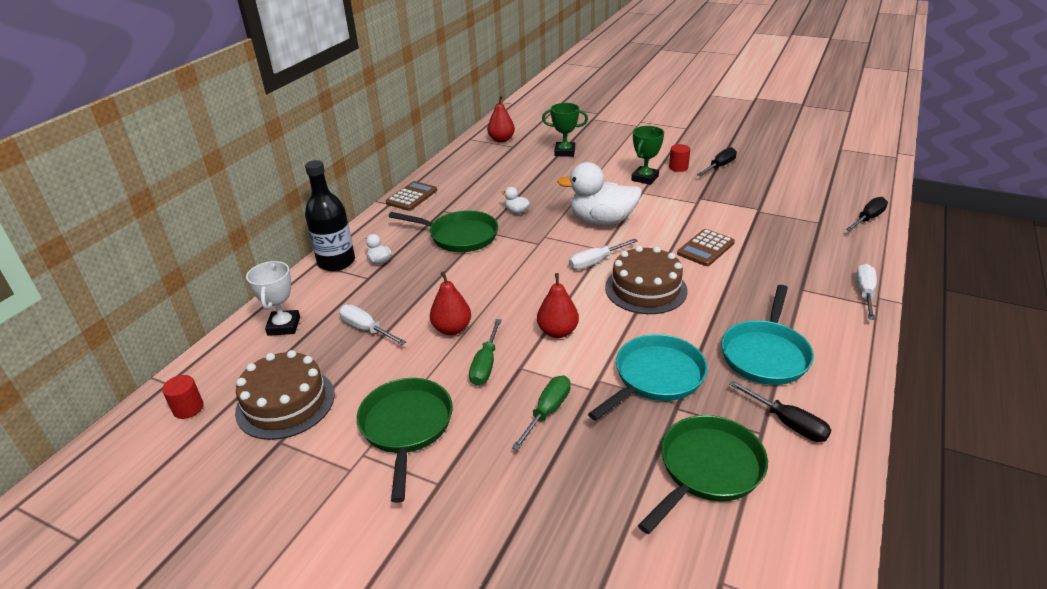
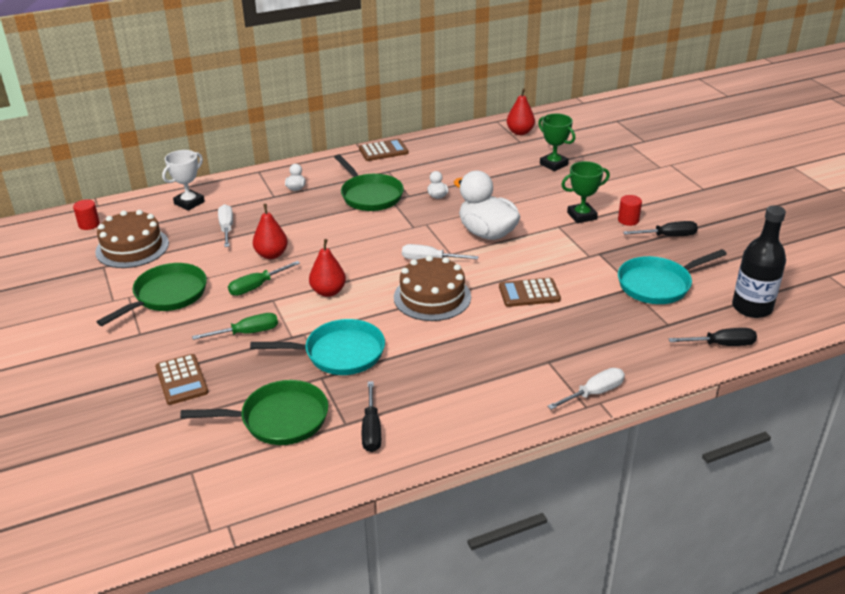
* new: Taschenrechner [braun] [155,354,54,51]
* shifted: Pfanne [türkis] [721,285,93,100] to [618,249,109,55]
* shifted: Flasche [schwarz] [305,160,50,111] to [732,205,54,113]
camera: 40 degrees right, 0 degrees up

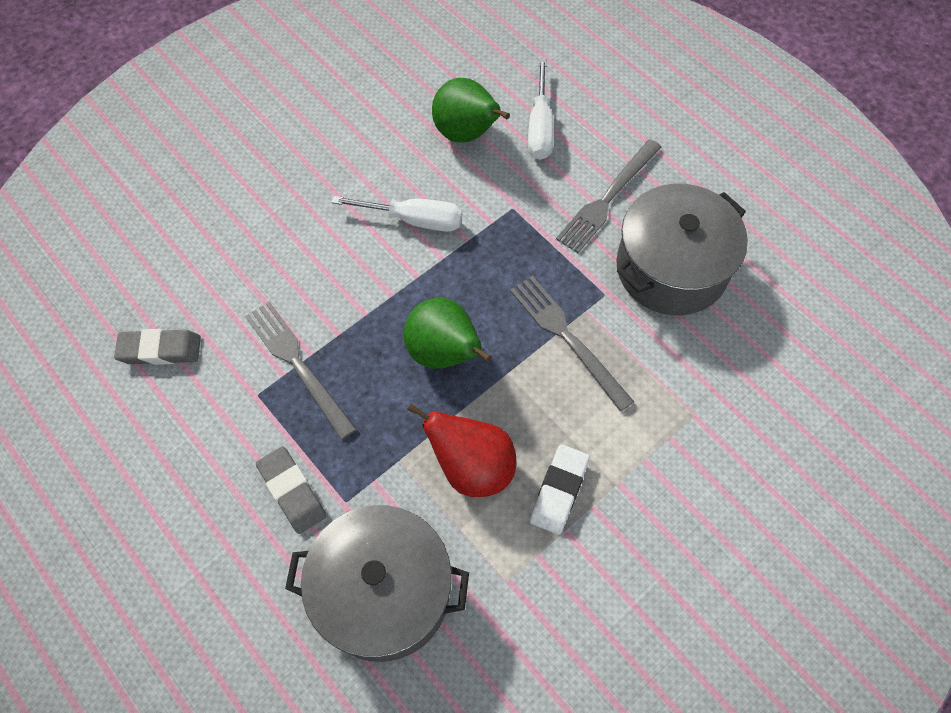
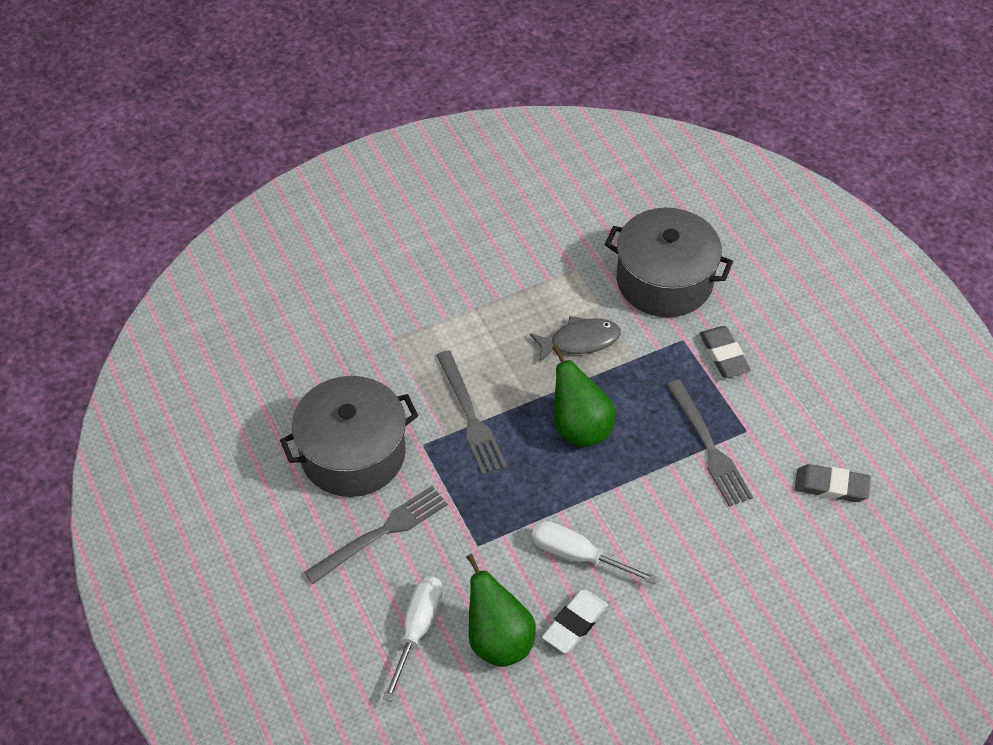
* swapped: Birne [rot] [407,403,109,94] to Fisch [grau] [530,316,91,47]
* shifted: Radiergummi [weiß] [530,444,60,91] to [542,589,66,64]
camera: 165 degrees left, 10 degrees down

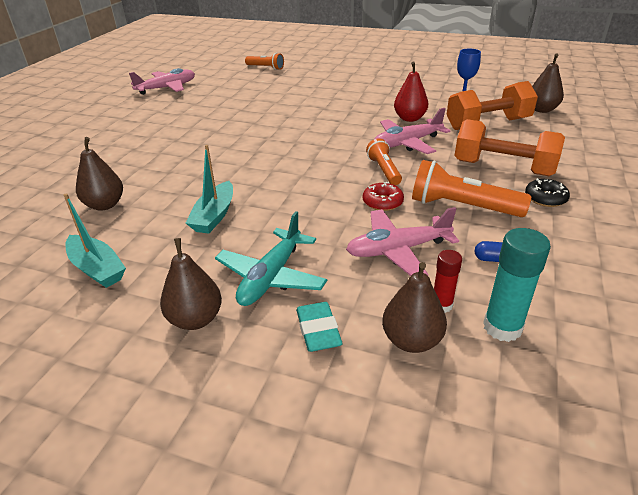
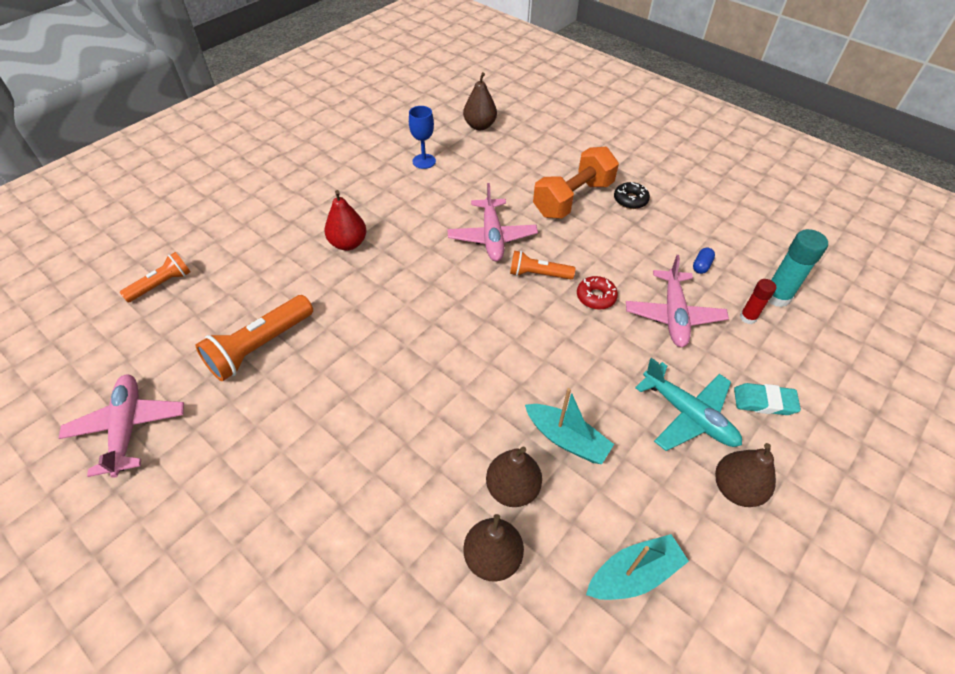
* shifted: Taschenlampe [orange] [412,160,119,57] to [195,295,118,86]
* shifted: Birne [rot] [394,62,34,60] to [325,190,41,61]
* shifted: Birne [braun] [382,262,65,91] to [486,446,56,61]
* gone: Hantel [orange] [447,81,91,49]
camera: 70 degrees left, 15 degrees up

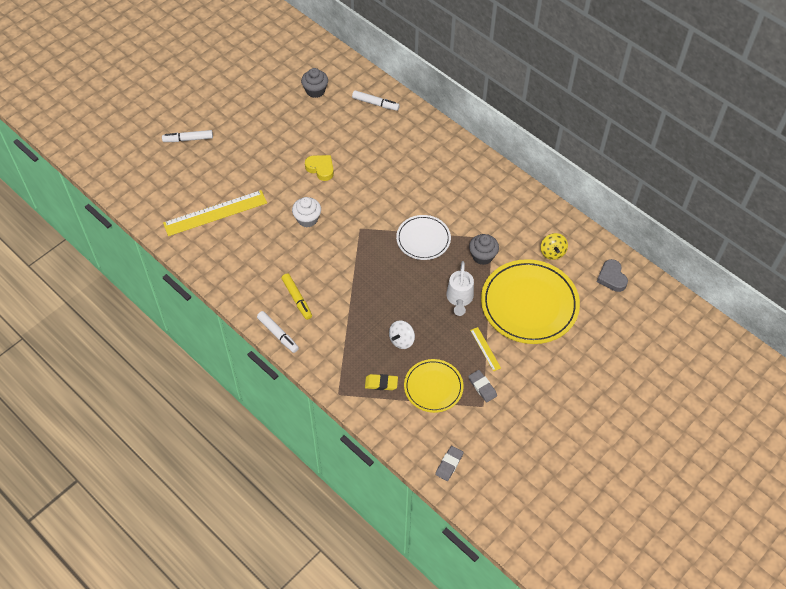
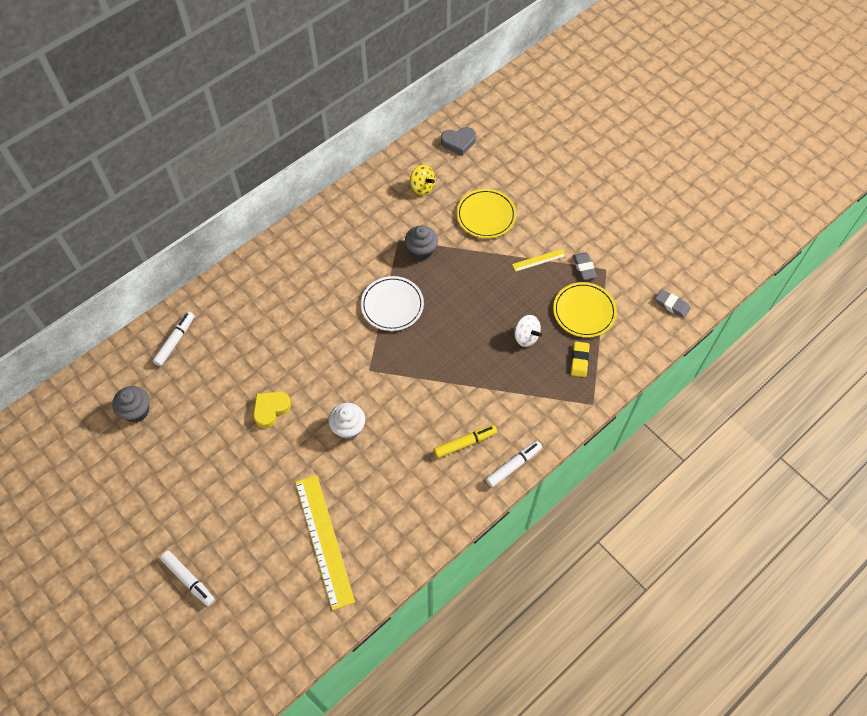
* rotated: Filzstift [weiß] [162,130,51,12] = [160,551,55,55] 45 degrees counterclockwise
* rotated: Kreisel [gelb] [541,233,27,27] = [410,165,26,30] 45 degrees clockwise
* scaled: Teller [gelb] [481,259,99,85] = [457,189,59,49] x0.58
* rotated: Radiergummi [grau] [468,370,29,32] = [573,252,24,28] 75 degrees counterclockwise
* gone: Gießkanne [weiß] [446,261,28,55]
camera: 85 degrees left, 5 degrees up

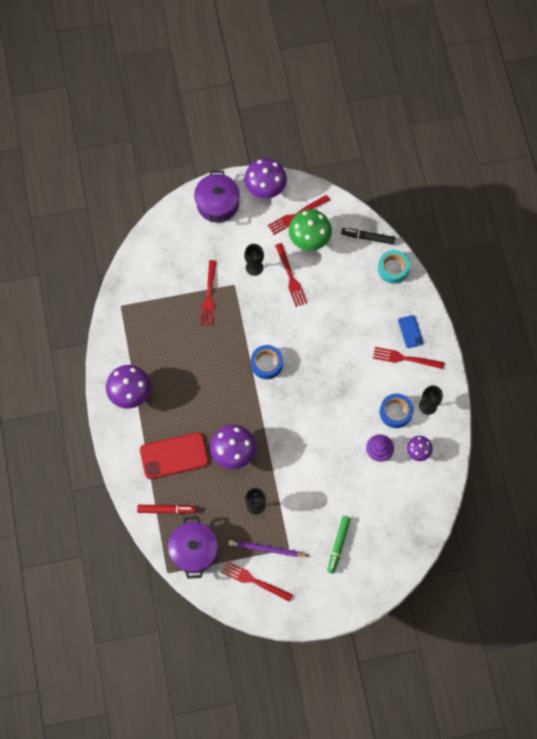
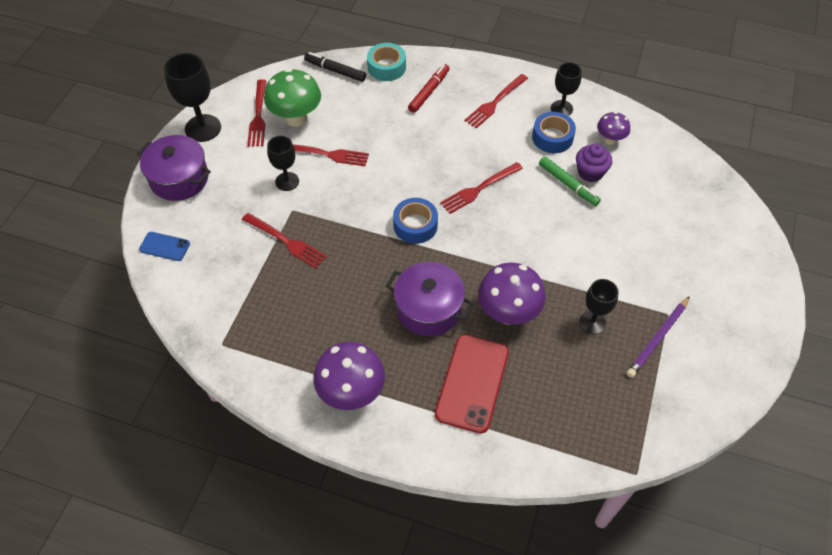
* shifted: Handy [blau] [398,315,25,33] to [139,232,51,29]
* swapped: Pilz [lila] [244,158,43,41] to Kelch [schwarz] [164,53,57,89]
* rotated: Filzstift [schwarz] [341,228,54,17] = [304,52,62,30] 75 degrees clockwise
* shifted: Kochtopf [lila] [168,516,50,63] to [386,262,88,74]
* shifted: Filzstift [rot] [137,505,59,9] to [408,64,42,49]
* shifted: Gabel [rot] [221,561,72,41] to [440,162,83,52]
* shifted: Filzstift [grün] [327,516,24,57] to [539,156,62,50]
camera: 60 degrees left, 15 degrees down

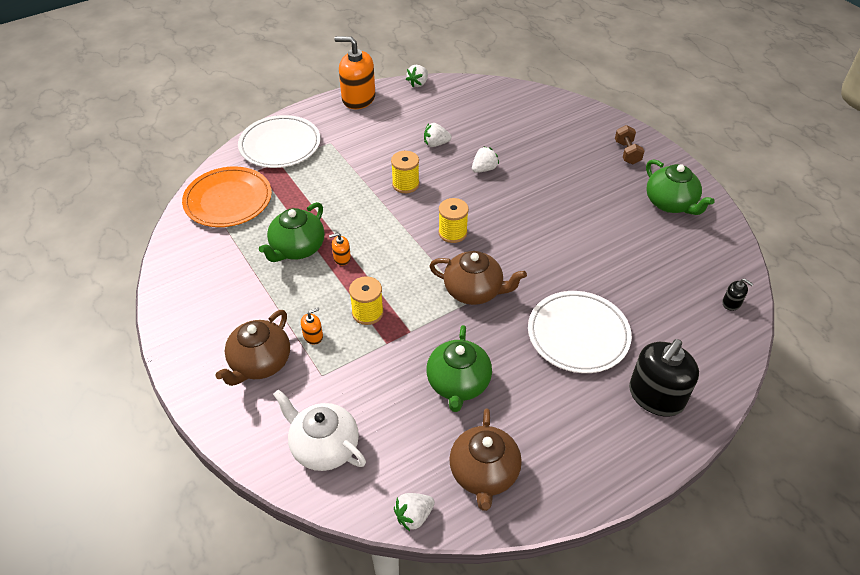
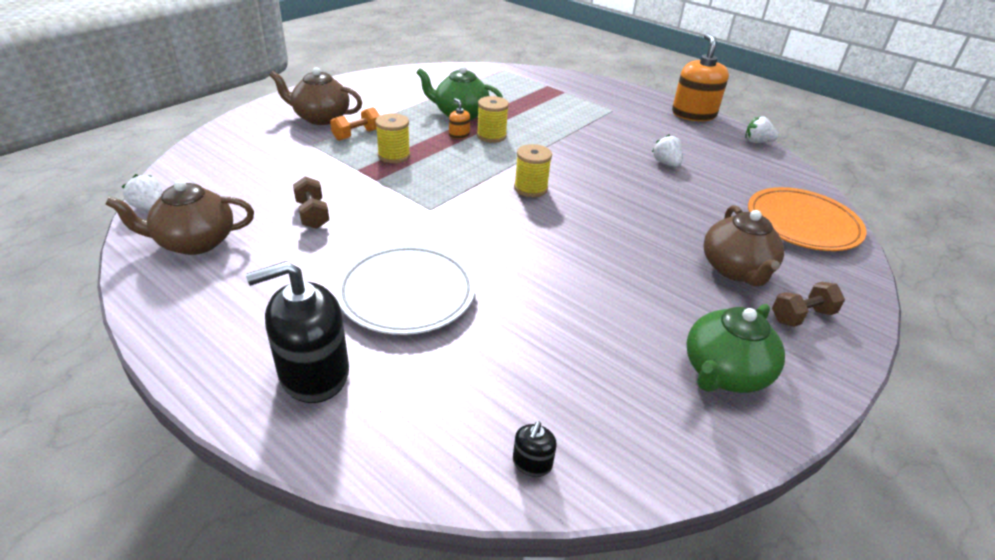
* rotated: Seifenspender [schwarz] [629,339,70,78] = [246,261,103,142] 45 degrees counterclockwise
* swapped: Teekanne [grün] [426,325,66,87] to Hantel [braun] [293,177,36,52]
* swapped: Seifenspender [orange] [301,308,22,37] to Hantel [orange] [330,107,50,34]
* shifted: Garnrolle [gelb] [391,151,28,42] to [477,96,32,47]
* shifted: Teekanne [braun] [429,251,98,54] to [703,205,81,81]
* shifted: Teller [orange] [182,166,90,61] to [748,187,119,64]
* gone: Teller [weiß] [238,115,83,53]
* gone: Teekanne [weiß] [273,389,93,82]
* gone: Erdbeere [weiß] [472,146,27,27]
camera: 70 degrees right, 10 degrees down

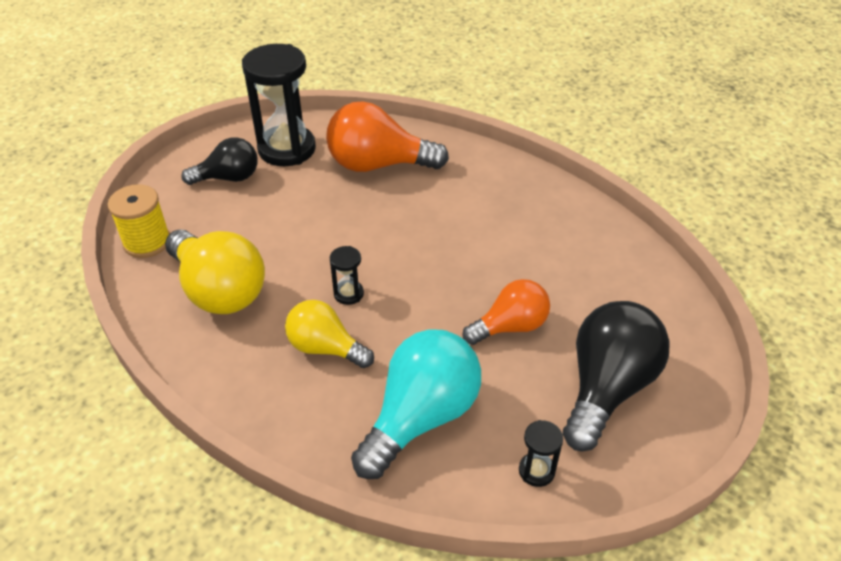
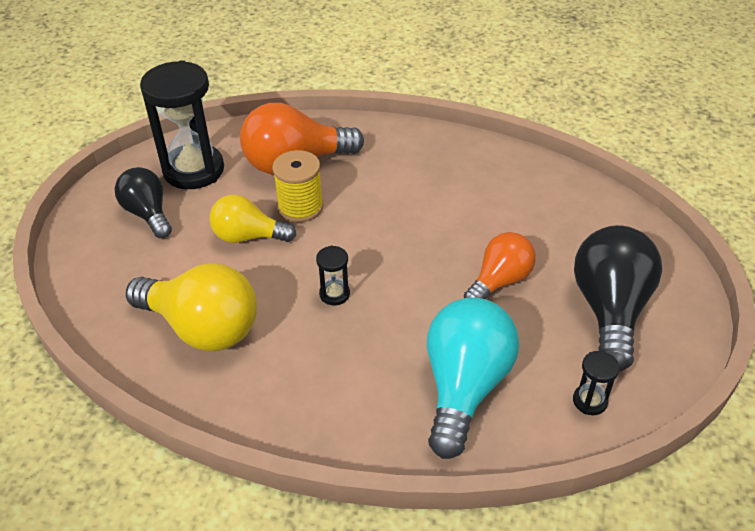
* rotated: Glühbirne [schwarz] [181,137,77,48] = [115,167,57,71] 90 degrees counterclockwise
* shifted: Glühbirne [gelb] [285,300,89,68] to [209,195,87,48]
* shifted: Garnrolle [gelb] [108,184,62,74] to [272,150,51,72]
camera: 20 degrees left, 0 degrees up

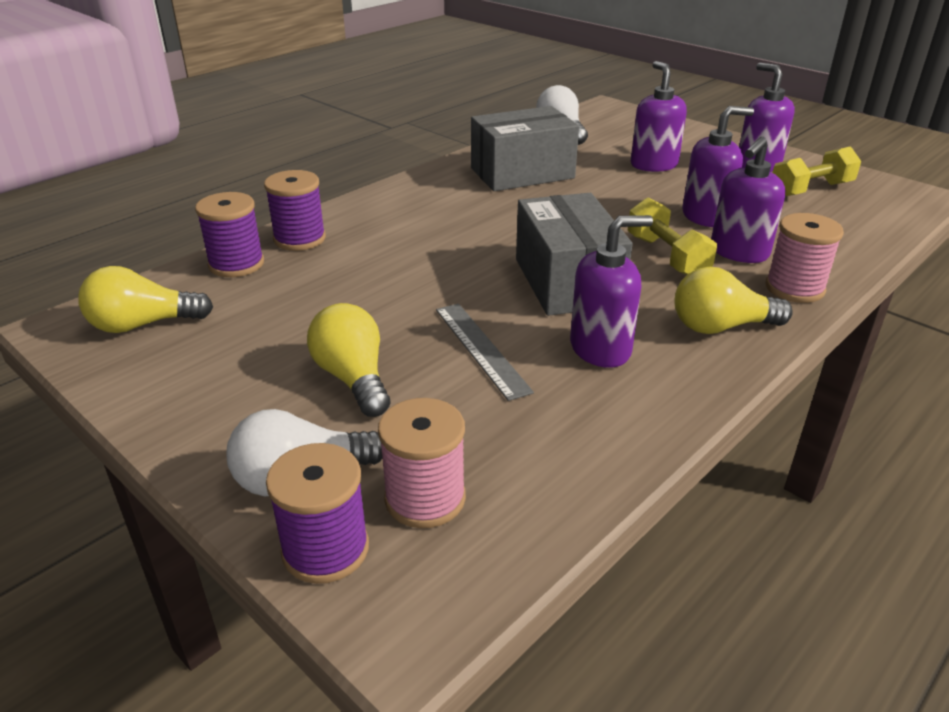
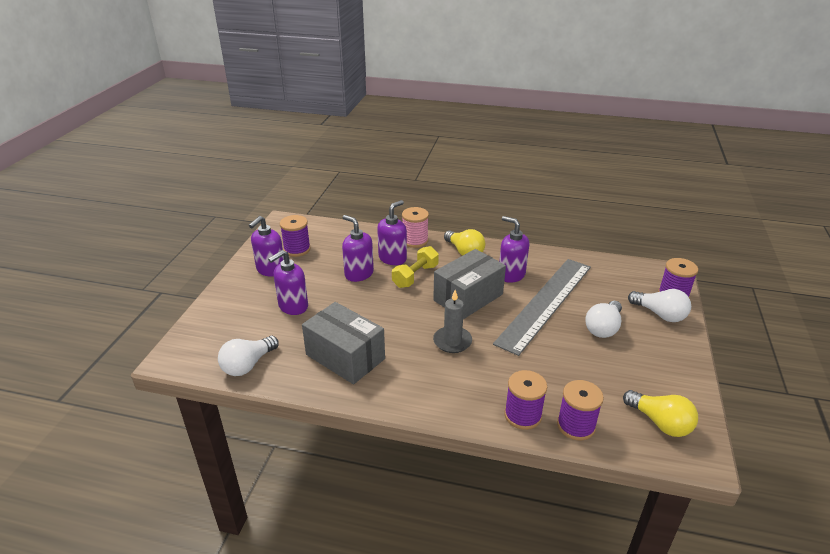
* swapped: Hantel [gelb] [773,146,88,50] to Garnrolle [lila] [280,215,31,42]
* rotated: Seifenspender [lila] [711,137,74,126] = [377,200,30,65] 60 degrees counterclockwise
* new: Kerze [grau] [433,290,39,63]
* scaled: Lineal [grau] [436,303,98,98] = [493,259,98,97] x2.11
* repainted: Glühbirne [gelb] [307,303,83,114] to Glühbirne [weiß] [585,301,37,37]
* gone: Garnrolle [rosa] [378,398,88,130]
camera: 120 degrees left, 0 degrees up

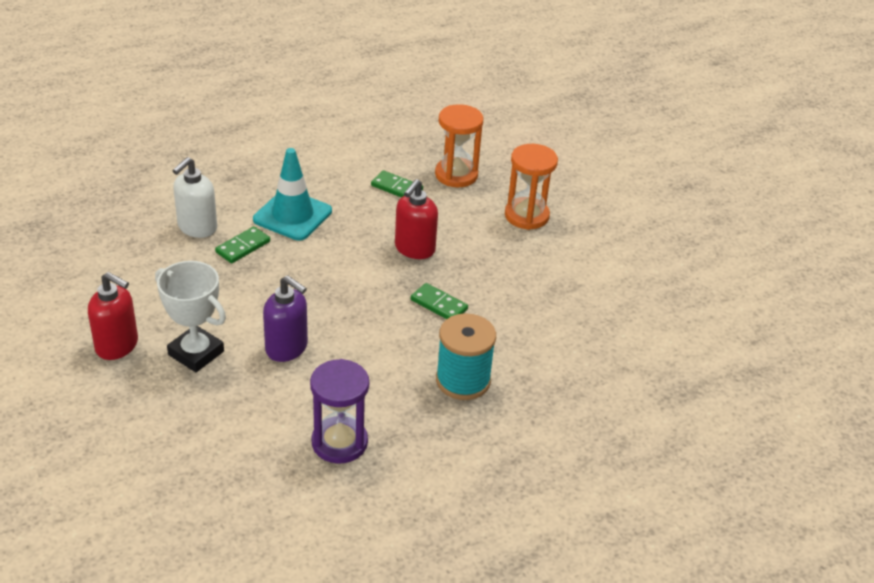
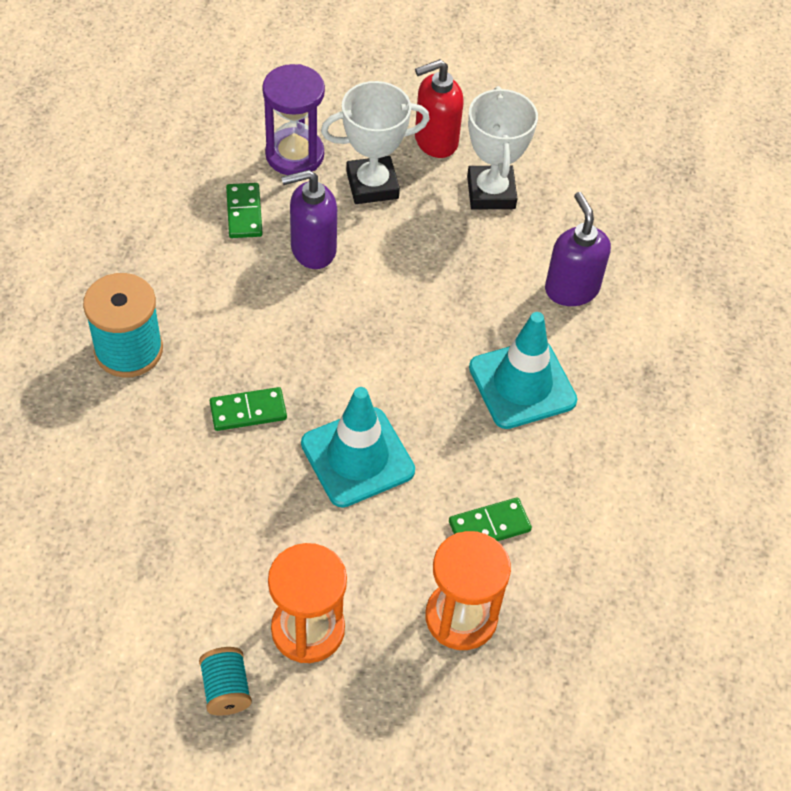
* new: Garnrolle [türkis] [199,647,53,68]
* shifted: Dominostein [grün] [215,226,55,37] to [226,183,37,55]
* shifted: Sanduhr [lila] [310,359,59,105] to [262,64,63,111]
* swapped: Seifenspender [rot] [395,179,43,80] to Leitkegel [türkis] [301,387,114,120]
* new: Pokal [weiß] [467,86,71,124]
* repainted: Seifenspender [weiß] [172,157,45,81] to Seifenspender [lila] [545,192,66,114]
camera: 130 degrees right, 15 degrees up

